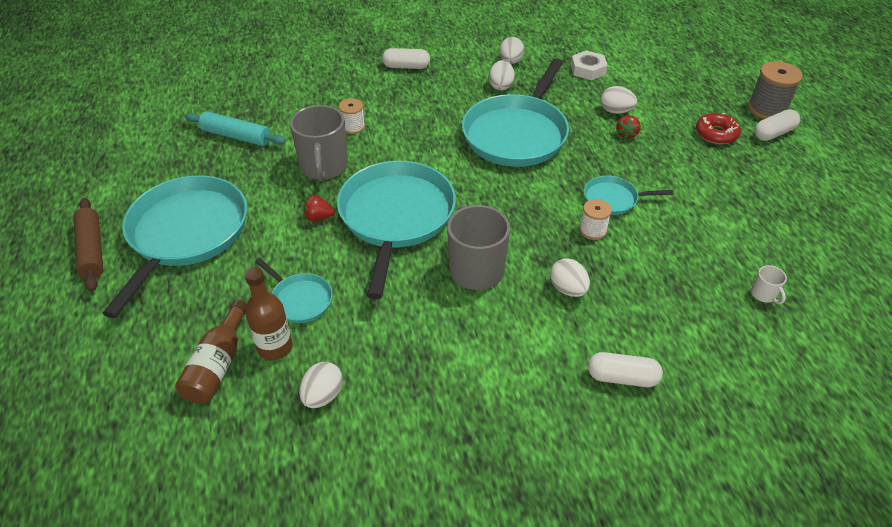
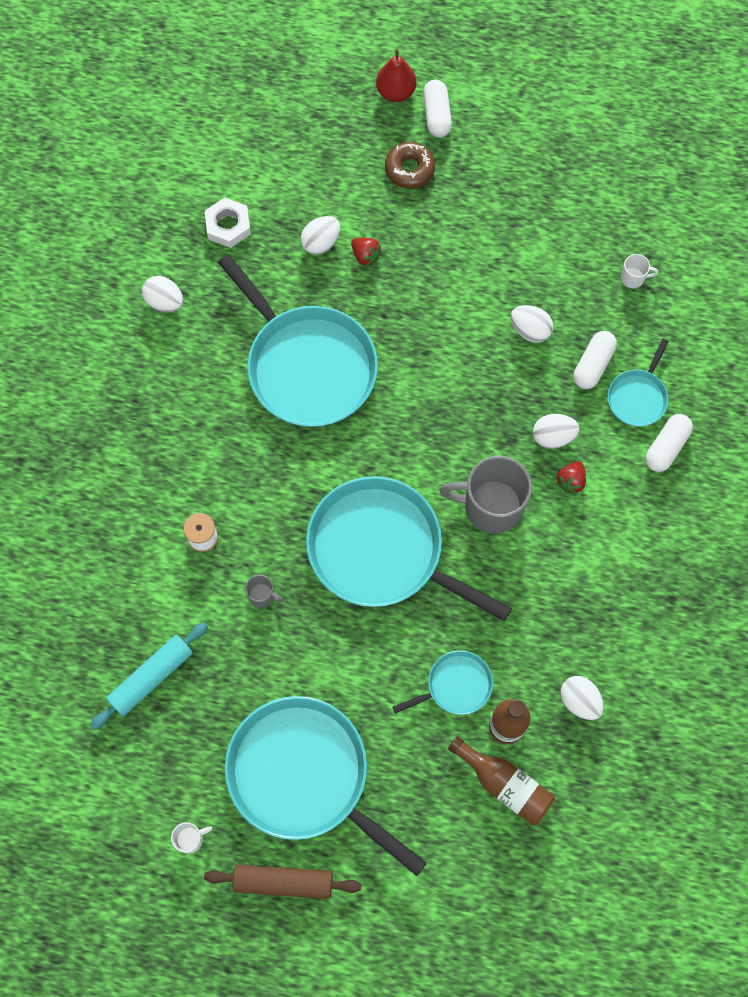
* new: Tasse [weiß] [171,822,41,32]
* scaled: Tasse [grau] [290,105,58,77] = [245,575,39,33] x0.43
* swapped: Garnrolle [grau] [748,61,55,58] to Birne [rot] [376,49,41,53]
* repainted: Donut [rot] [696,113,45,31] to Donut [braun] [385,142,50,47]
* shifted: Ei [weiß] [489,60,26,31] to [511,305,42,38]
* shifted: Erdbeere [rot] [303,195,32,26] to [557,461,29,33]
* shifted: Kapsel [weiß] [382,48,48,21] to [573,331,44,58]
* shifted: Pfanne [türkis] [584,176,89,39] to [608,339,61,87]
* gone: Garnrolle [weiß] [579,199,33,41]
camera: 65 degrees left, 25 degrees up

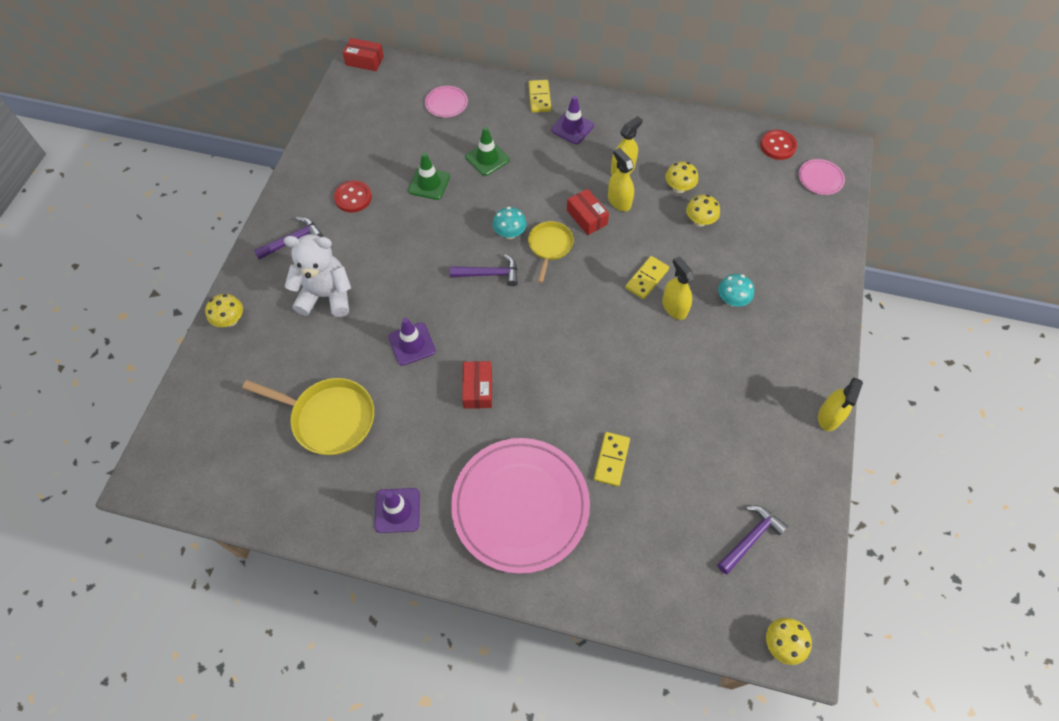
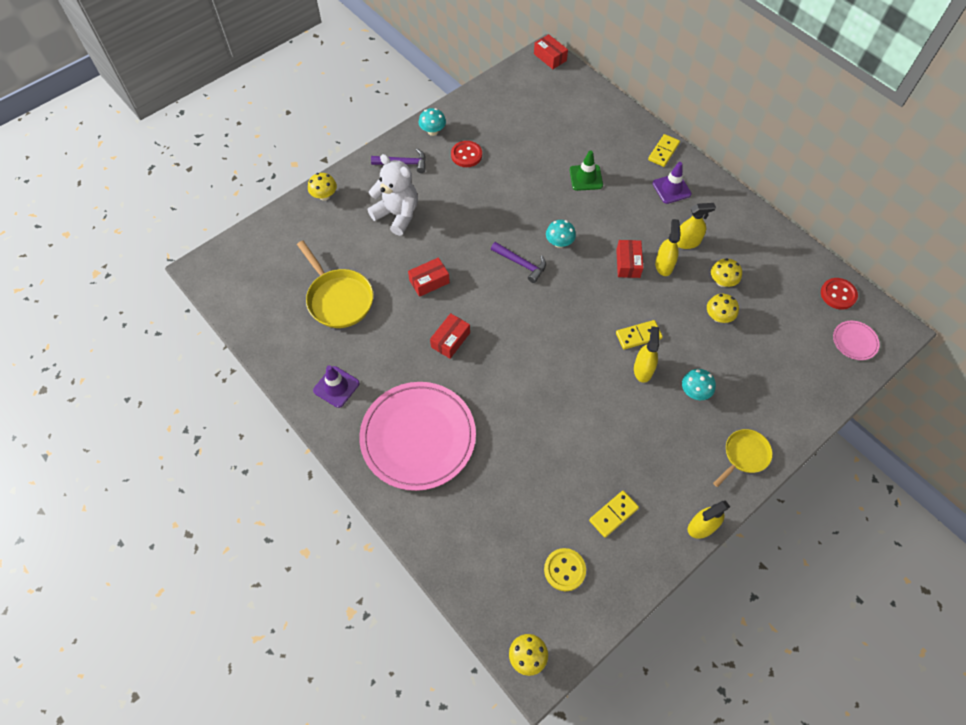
* swapped: Leitkegel [lila] [388,318,48,48] to Schachtel [rot] [408,257,42,40]
* new: Pilz [türkis] [419,108,27,28]
* swapped: Hammer [lila] [717,505,71,69] to Knopf [gelb] [544,548,42,43]
* shifted: Dominostein [gelb] [594,432,36,55] to [589,491,50,47]
* shifted: Pfanne [gelb] [528,221,46,62] to [713,429,60,58]
* gone: Leitkegel [grün] [408,152,42,48]
* gone: Teller [rosa] [425,86,43,31]
camera: 35 degrees right, 0 degrees up

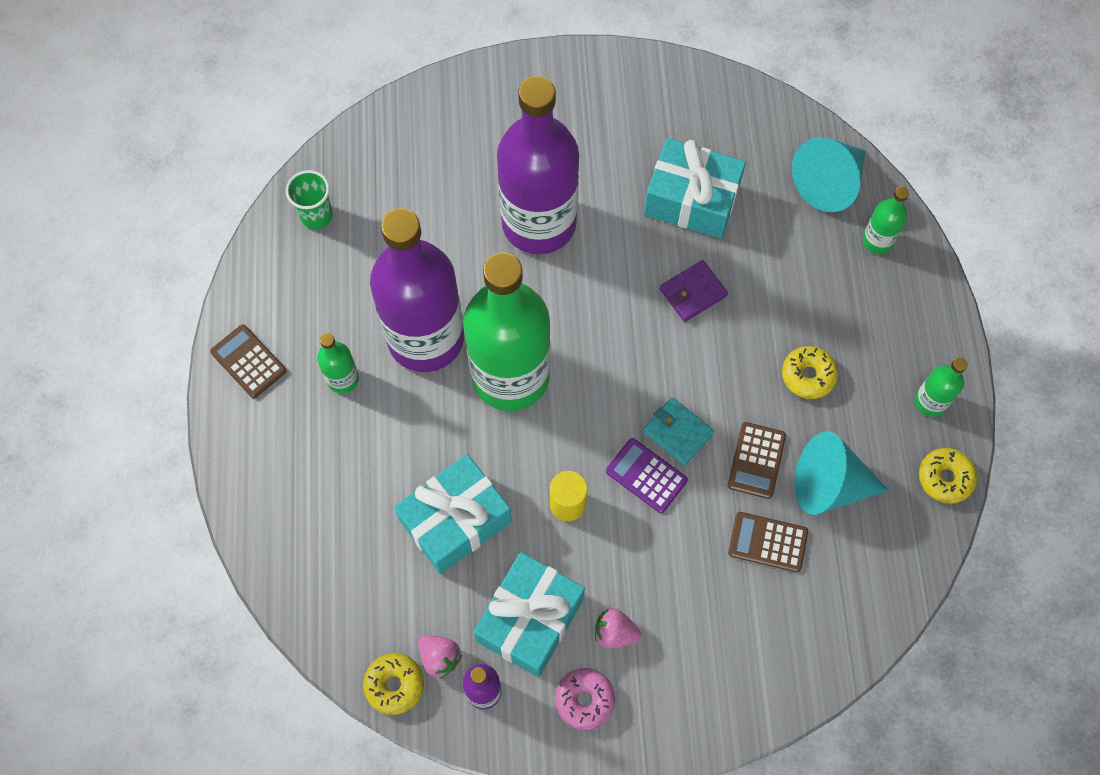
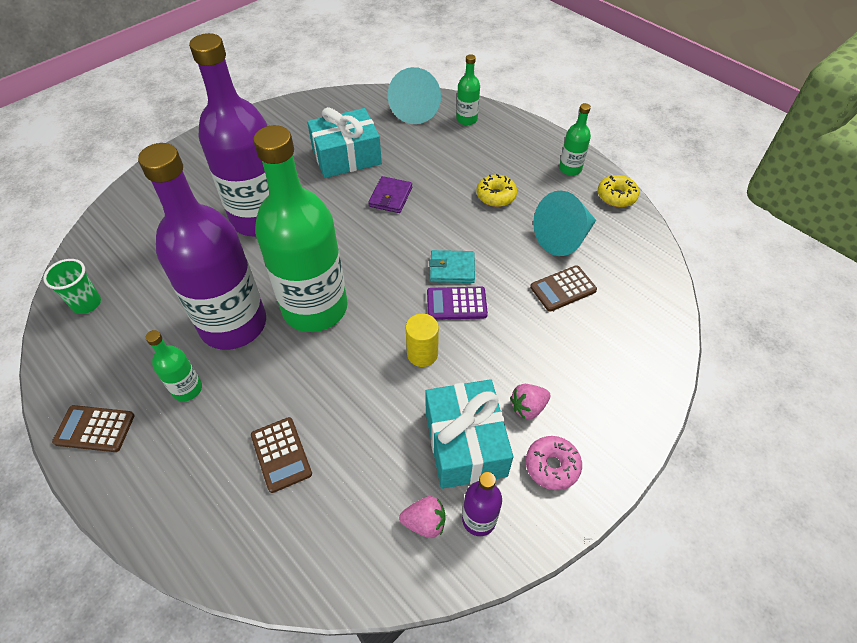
* shifted: Taschenrechner [braun] [728,422,58,77] to [251,417,61,76]
* gone: Donut [gelb] [363,653,61,62]
* gone: Geschenk [türkis] [394,454,118,121]
camera: 40 degrees left, 15 degrees down

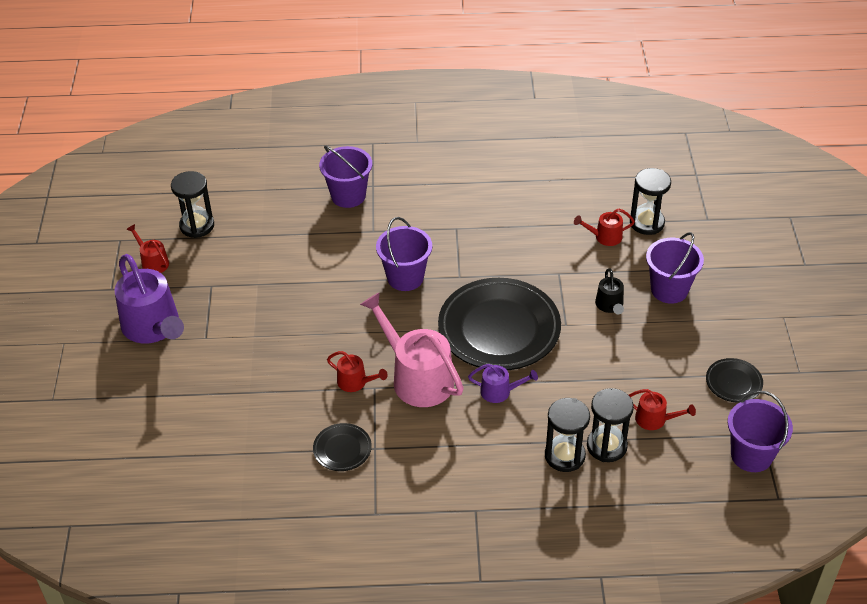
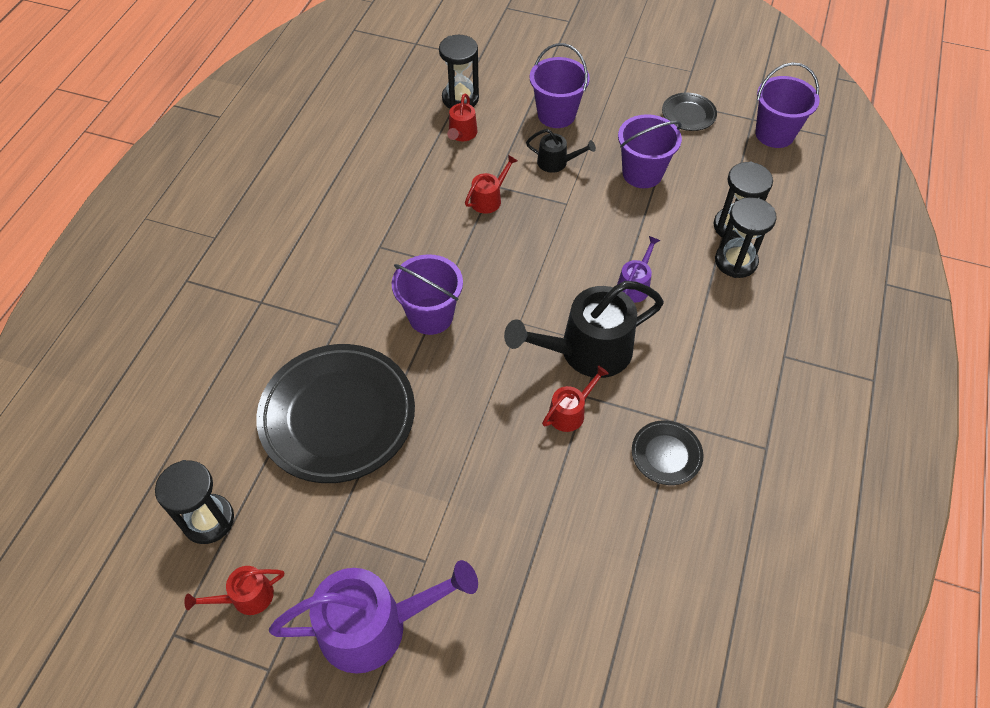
* shifted: Teller [schwarz] [438,278,123,92] to [256,344,159,139]
* shifted: Gießkanne [rot] [629,389,67,41] to [465,155,53,59]
* repainted: Gießkanne [rosa] [360,292,104,115] to Gießkanne [schwarz] [504,281,160,97]
* shifted: Eimer [lila] [319,146,53,62] to [618,114,64,74]
camera: 70 degrees left, 10 degrees up

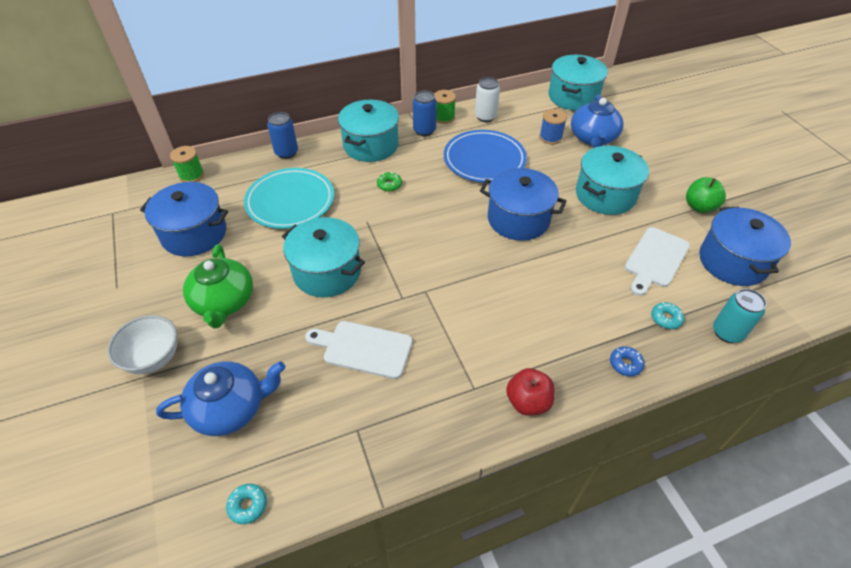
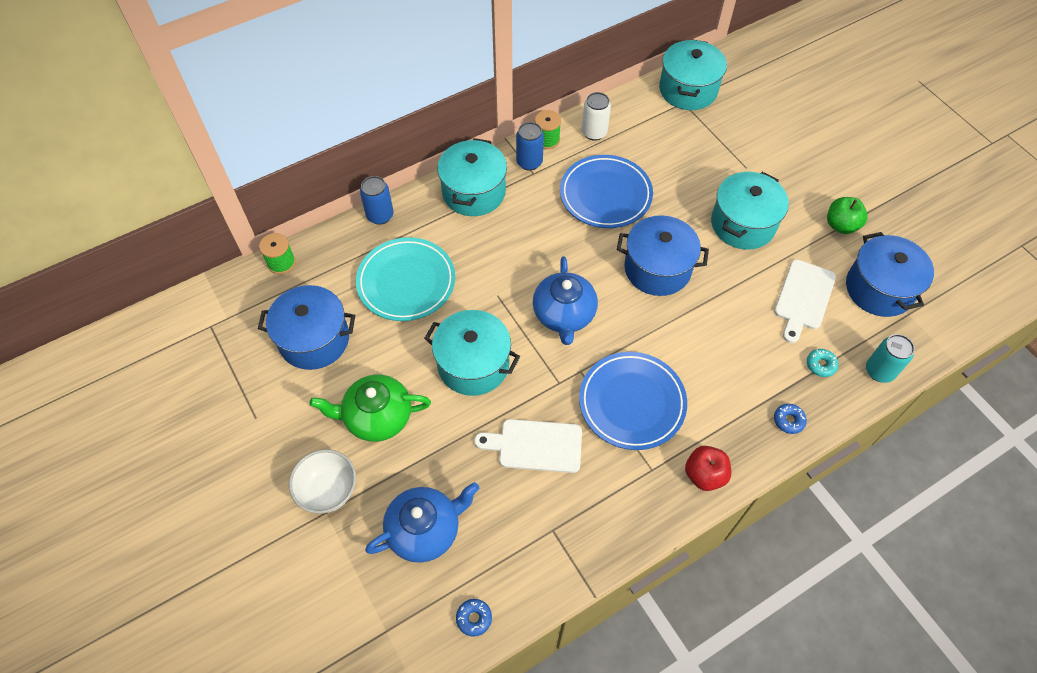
* rotated: Teekanne [grün] [183,244,70,85] = [309,374,122,68] 105 degrees clockwise
* repainted: Donut [türkis] [226,484,41,40] to Donut [blau] [456,599,36,38]
* shifted: Teekanne [blau] [571,95,53,53] to [533,256,65,89]
* new: Teller [blau] [579,352,108,98]
* gone: Donut [grün] [377,172,25,20]
* gone: Garnrolle [blau] [539,109,28,35]
camera: 10 degrees left, 10 degrees up

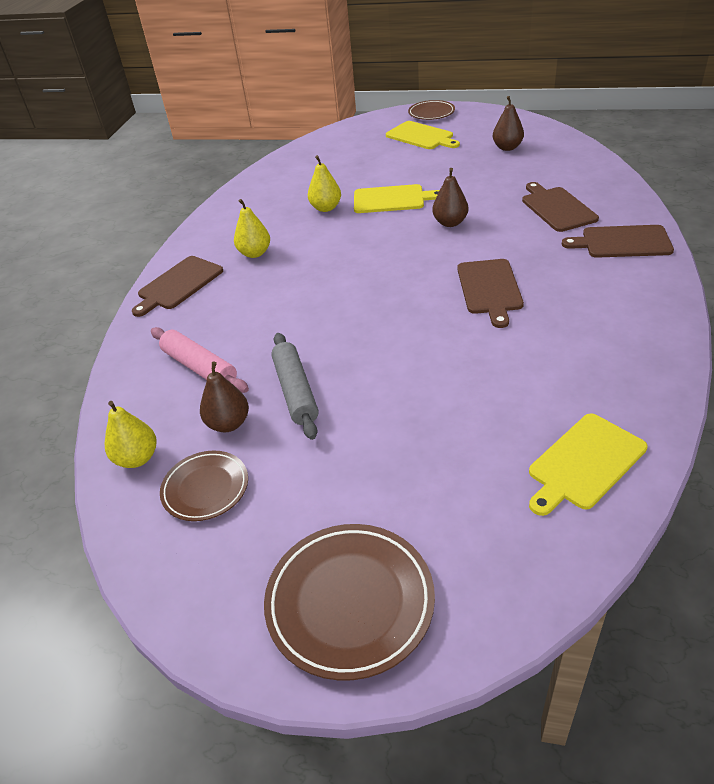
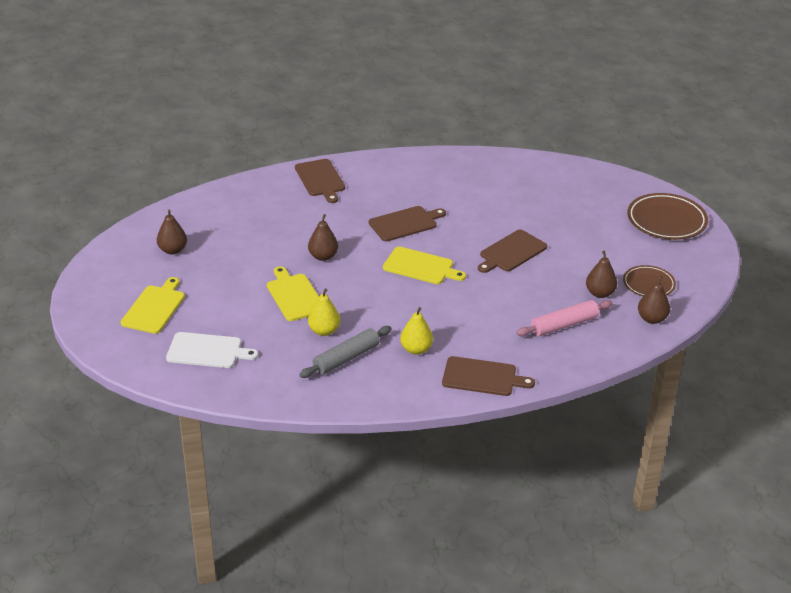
* new: Schneidebrett [weiß] [166,332,92,36]
* shifted: Nudelholz [grau] [271,333,48,107] to [299,326,93,52]
* shifted: Schneidebrett [gelb] [529,413,119,103] to [383,247,83,37]
* shifted: Schneidebrett [braun] [522,182,77,50] to [478,230,69,43]
* rotated: Nudelholz [rosa] [151,327,98,66] = [516,300,97,36] 45 degrees clockwise
* repainted: Birne [gelb] [105,401,52,67] to Birne [braun] [638,276,32,48]
* gone: Teller [braun] [408,100,47,20]
camera: 120 degrees left, 5 degrees down

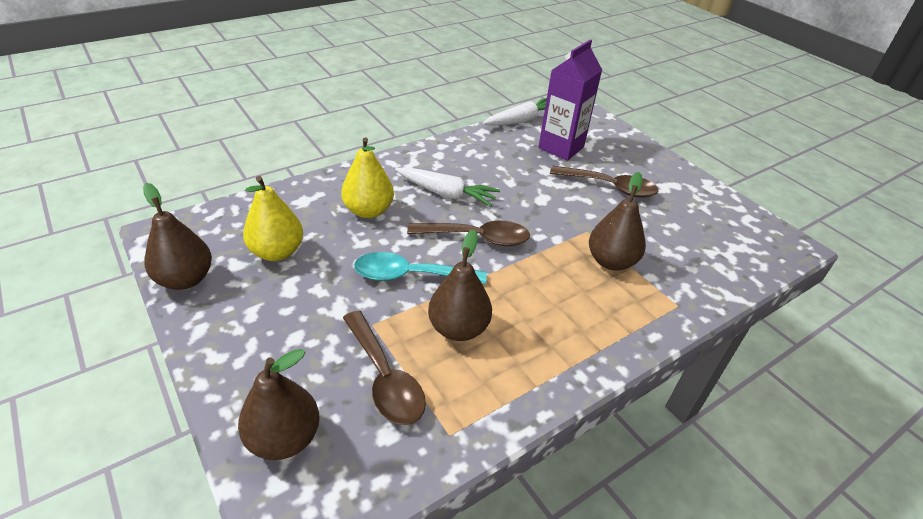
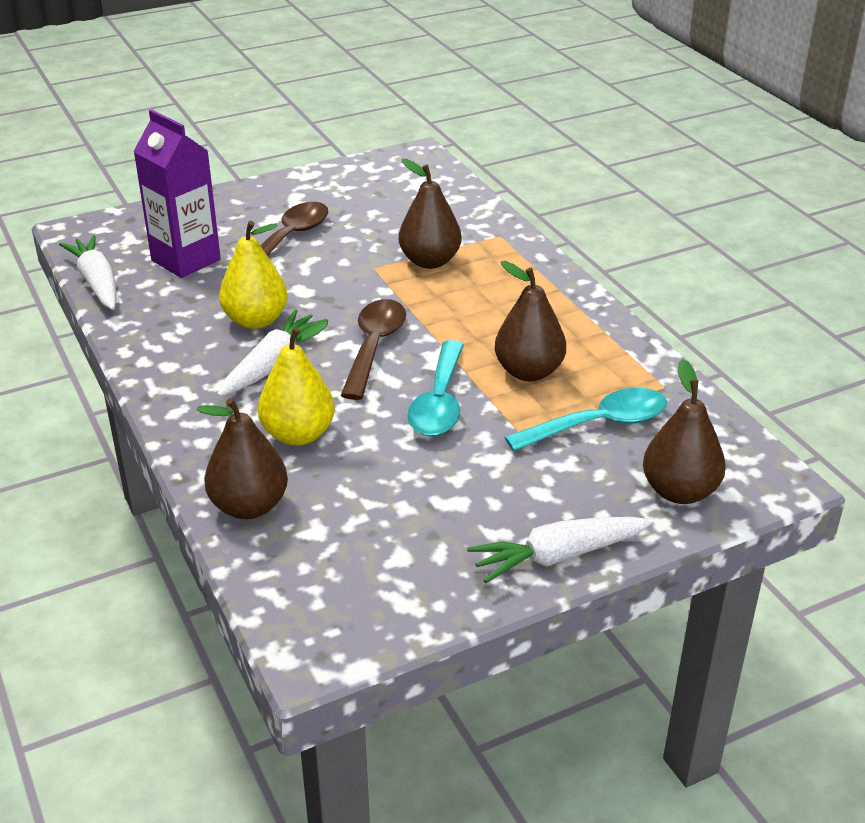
* shifted: Birne [braun] [143,183,69,107] to [197,398,91,121]
* shifted: Birne [gelb] [243,176,60,85] to [219,221,69,108]
* new: Karotte [weiß] [467,517,186,66]
* repainted: Löffel [braun] [343,311,83,114] to Löffel [türkis] [505,388,162,63]
camera: 80 degrees left, 5 degrees down

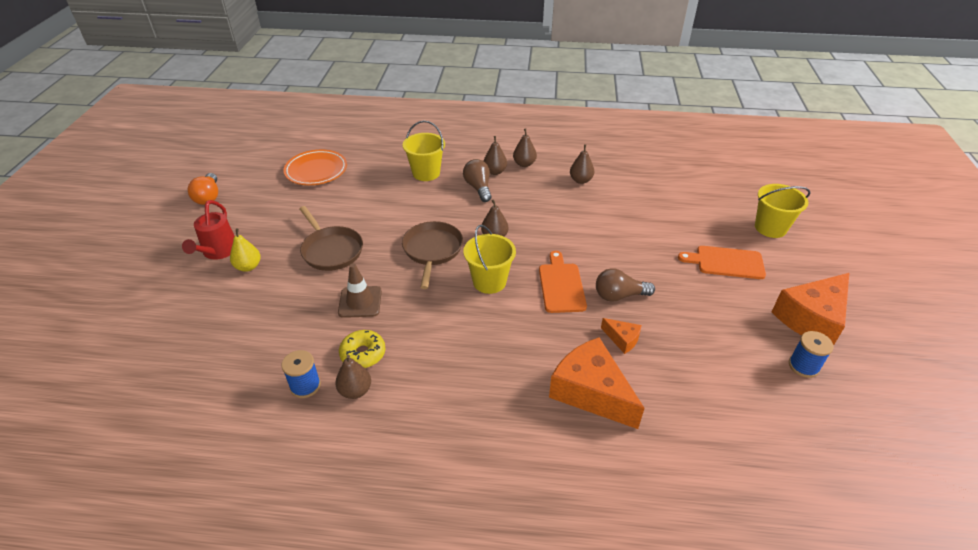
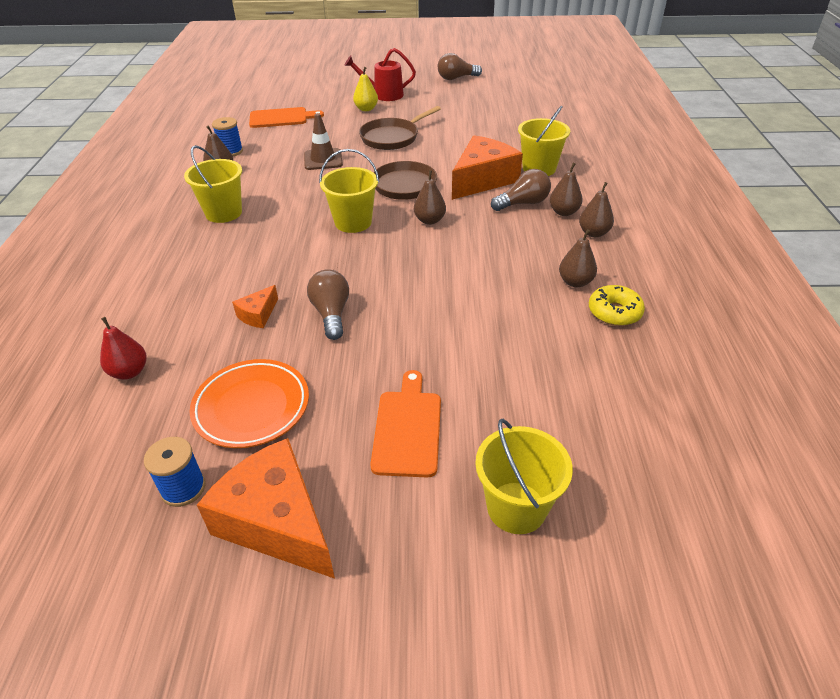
* new: Birne [rot] [100,317,47,63]
* new: Eimer [gelb] [184,145,58,78]
* shifted: Teller [orange] [284,149,63,36] to [190,359,119,89]
* shifted: Schneidebrett [orange] [539,251,48,62] to [249,107,75,21]
* repainted: Glühbirne [orange] [188,173,30,32] to Glühbirne [braun] [438,53,44,27]
* shifted: Käse [orange] [549,337,95,92] to [452,135,71,65]
* shifted: Donut [gelb] [339,330,46,38] to [589,285,56,41]
camera: 85 degrees right, 0 degrees up

